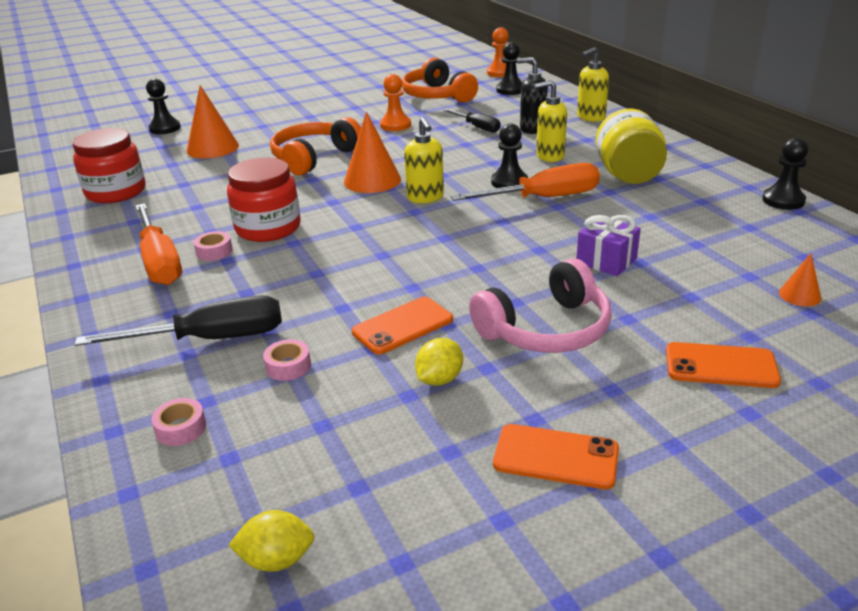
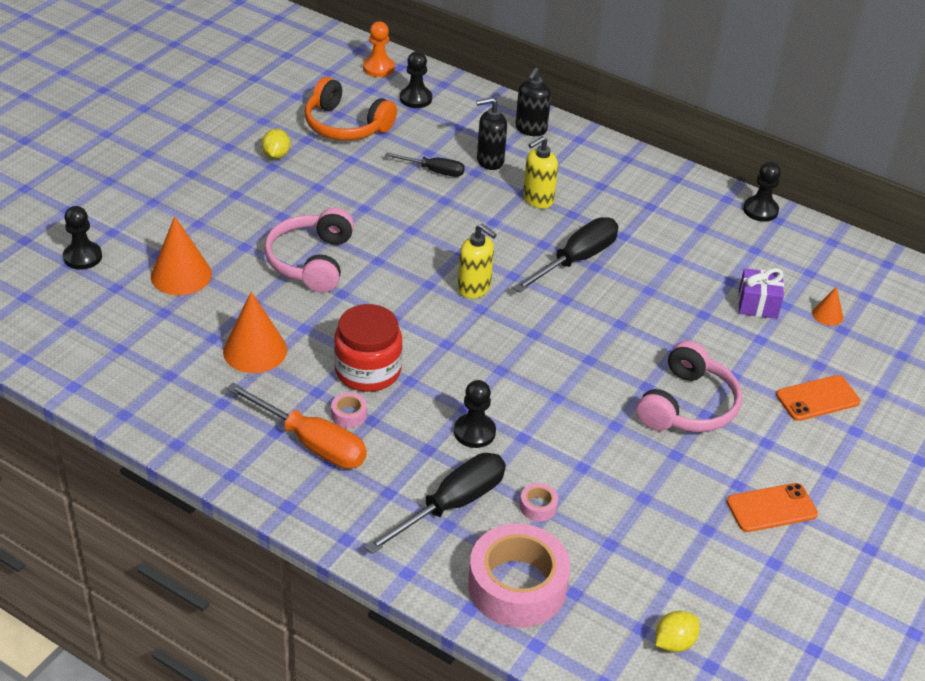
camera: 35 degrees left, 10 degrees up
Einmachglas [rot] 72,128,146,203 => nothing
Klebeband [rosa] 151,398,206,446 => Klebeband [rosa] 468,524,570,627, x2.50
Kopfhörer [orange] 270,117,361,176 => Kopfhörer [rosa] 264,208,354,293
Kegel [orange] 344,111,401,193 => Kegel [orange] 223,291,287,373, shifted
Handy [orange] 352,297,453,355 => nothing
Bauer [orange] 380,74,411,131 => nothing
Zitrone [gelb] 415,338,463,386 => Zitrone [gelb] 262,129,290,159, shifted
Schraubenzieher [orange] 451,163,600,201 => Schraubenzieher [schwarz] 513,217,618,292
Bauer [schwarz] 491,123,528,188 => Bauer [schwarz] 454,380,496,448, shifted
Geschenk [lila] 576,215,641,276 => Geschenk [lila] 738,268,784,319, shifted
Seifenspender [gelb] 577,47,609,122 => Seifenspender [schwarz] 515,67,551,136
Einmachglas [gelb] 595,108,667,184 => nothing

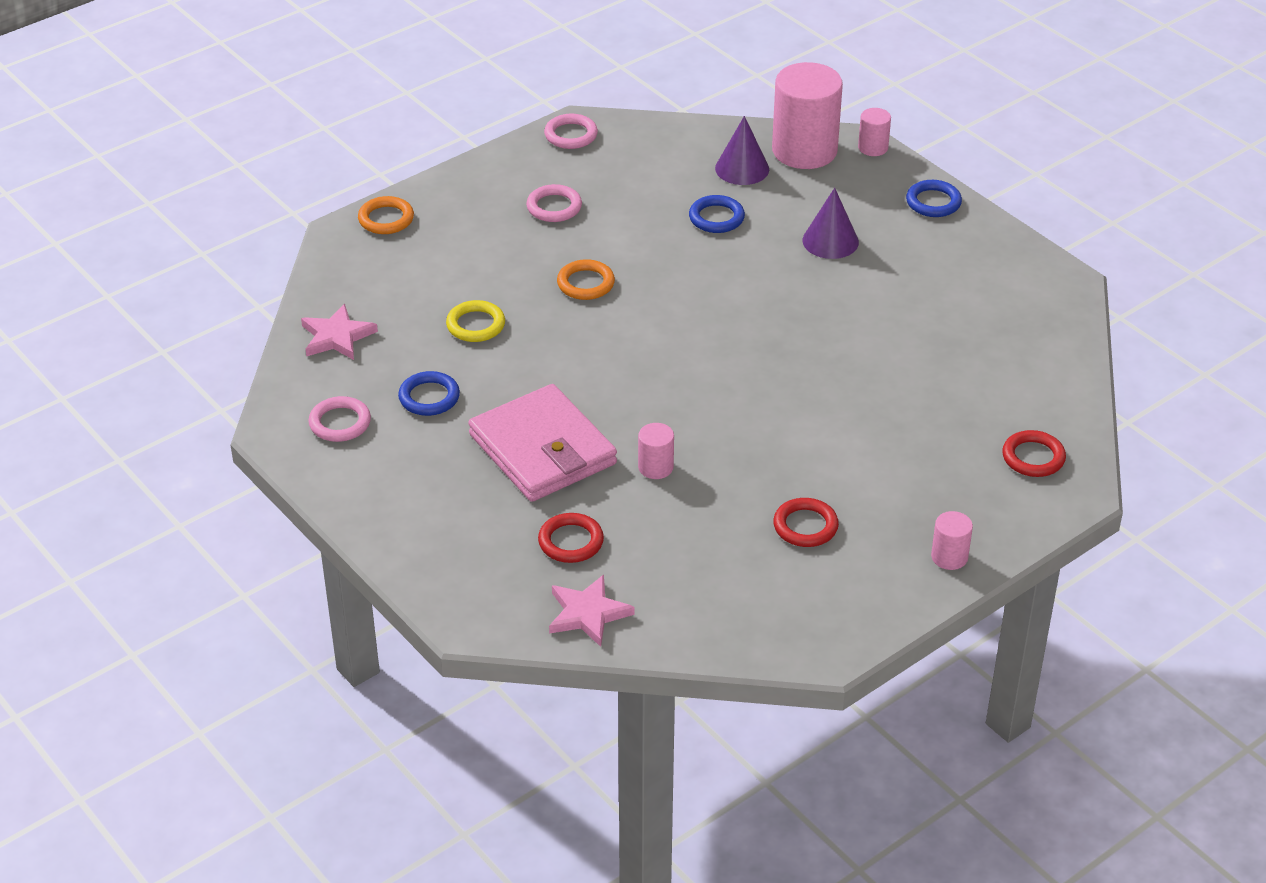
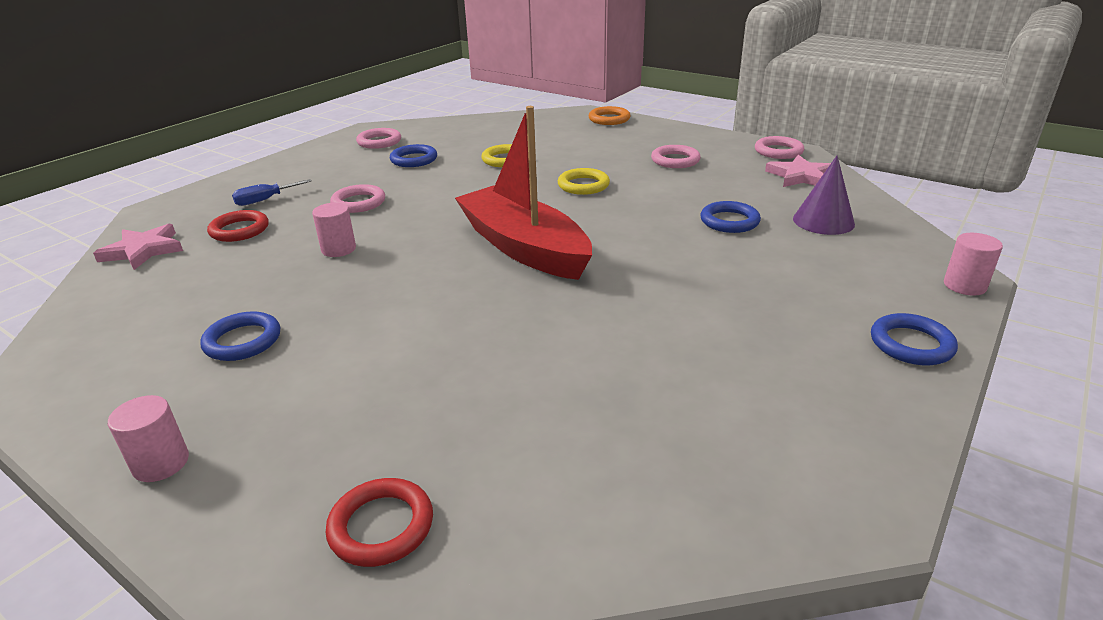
camera: 75 degrees right, 10 degrees down
Stern [rosa] 301,304,378,360 => Stern [rosa] 765,155,831,187, shifted
Geldbörse [rosa] 468,384,617,502 => Ring [rosa] 330,184,385,213
Ring [orange] 557,259,615,300 => Ring [gelb] 558,168,610,195
Vollzylinder [rosa] 772,62,843,169 => nothing
Ring [rot] 773,498,839,547 => Ring [blau] 200,311,280,361
Kegel [lila] 802,188,859,259 => nothing
nothing => Schraubenzieher [blau] 232,179,312,206
nothing => Boot [rot] 455,106,592,280

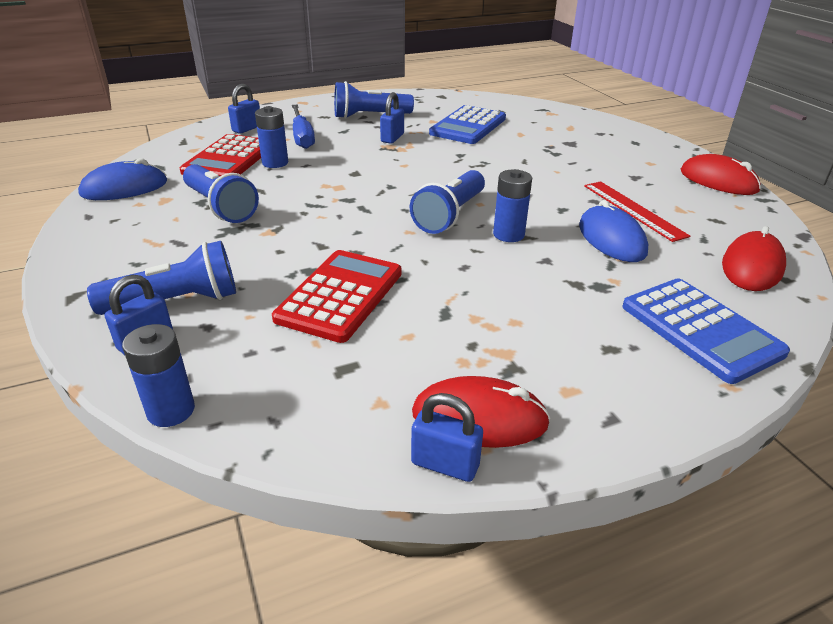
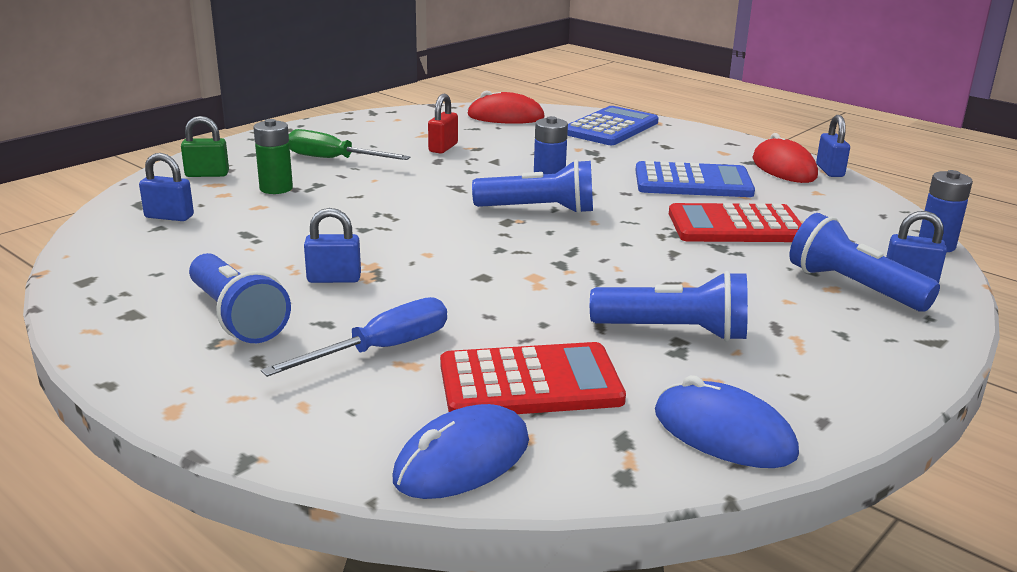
camera: 115 degrees left, 10 degrees down
Taschenlampe [blau] 183,164,259,223 => Taschenlampe [blau] 590,271,748,341, 75 degrees clockwise
Vorhängeschloss [blau] 228,84,260,134 => Vorhängeschloss [blau] 139,153,194,221, shifted
Batterie [blau] 255,106,288,168 => nothing
Taschenrechner [blau] 429,105,506,144 => Taschenrechner [blau] 635,161,755,197, shifted
Computermaus [blau] 579,200,648,262 => Computermaus [blau] 393,404,529,499, shifted
Lineal [rot] 584,181,690,242 => Vorhängeschloss [rot] 428,94,458,153
Computermaus [rot] 681,154,761,195 => nothing
nothing => Vorhängeschloss [grün] 181,116,229,177
nothing => Batterie [grün] 253,119,293,194
nothing => Schraubenzieher [grün] 289,129,411,160

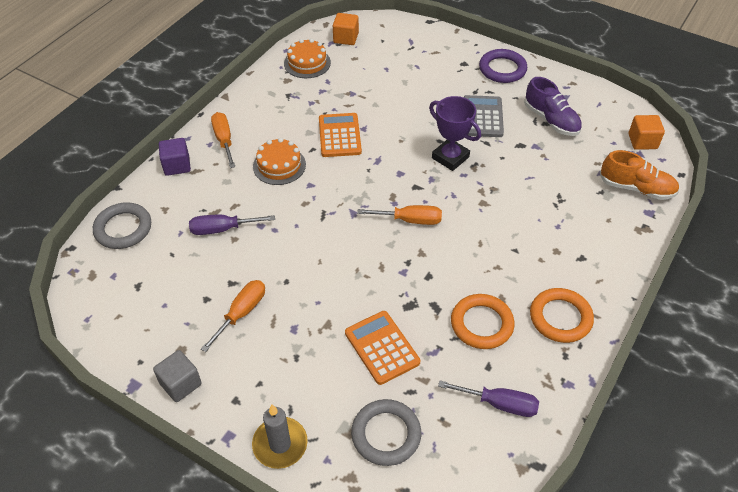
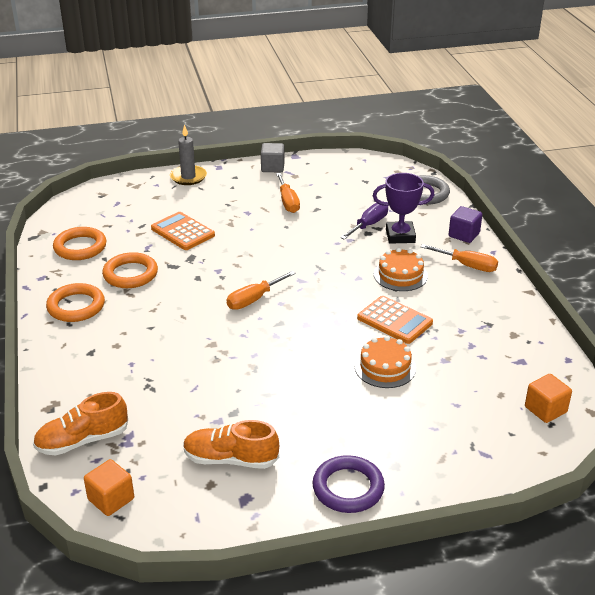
camera: 135 degrees right, 15 degrees down
Kuchen [orange] 284,39,331,78 => Kuchen [orange] 355,336,416,388, shifted
Taschenrechner [orange] 345,311,420,385 => Taschenrechner [orange] 151,212,215,250, 150 degrees counterclockwise
Ring [grau] 351,399,421,466 => nothing
Pokal [lila] 429,96,481,171 => Pokal [lila] 373,173,435,244, shifted
Schraubenzieher [lila] 438,380,539,417 => Ring [orange] 53,227,106,260
Taschenrechner [grau] 464,95,504,137 => nothing
Schuh [lila] 524,77,582,136 => Schuh [orange] 183,420,279,469

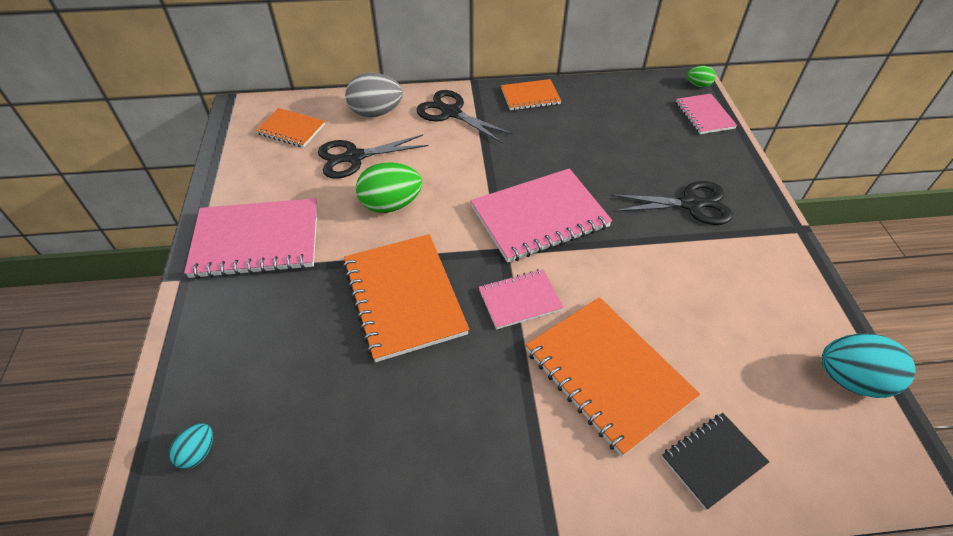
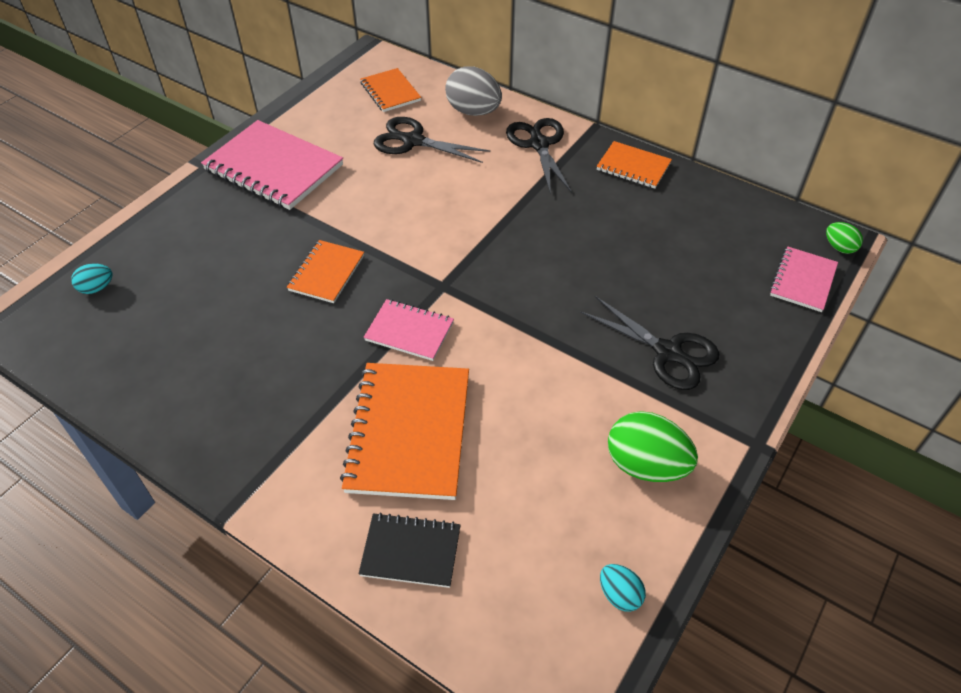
camera: 40 degrees right, 0 degrees up
Notizbuch [orange] 343,234,469,362 => Notizbuch [orange] 287,240,364,303, x0.55
Ei [grün] 356,162,422,213 => Ei [grün] 608,411,698,482, shifted
Notizbuch [rosa] 471,168,612,263 => nothing
Ei [türkis] 822,334,915,398 => Ei [türkis] 600,564,646,612, x0.52

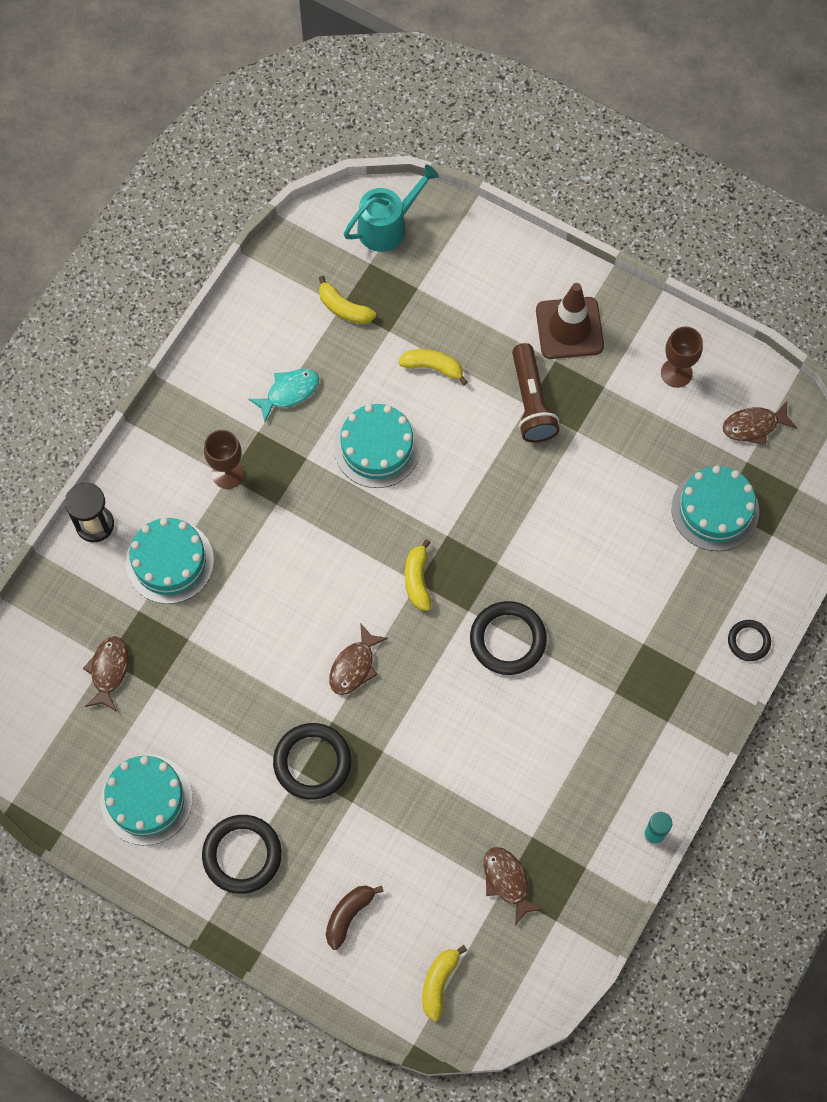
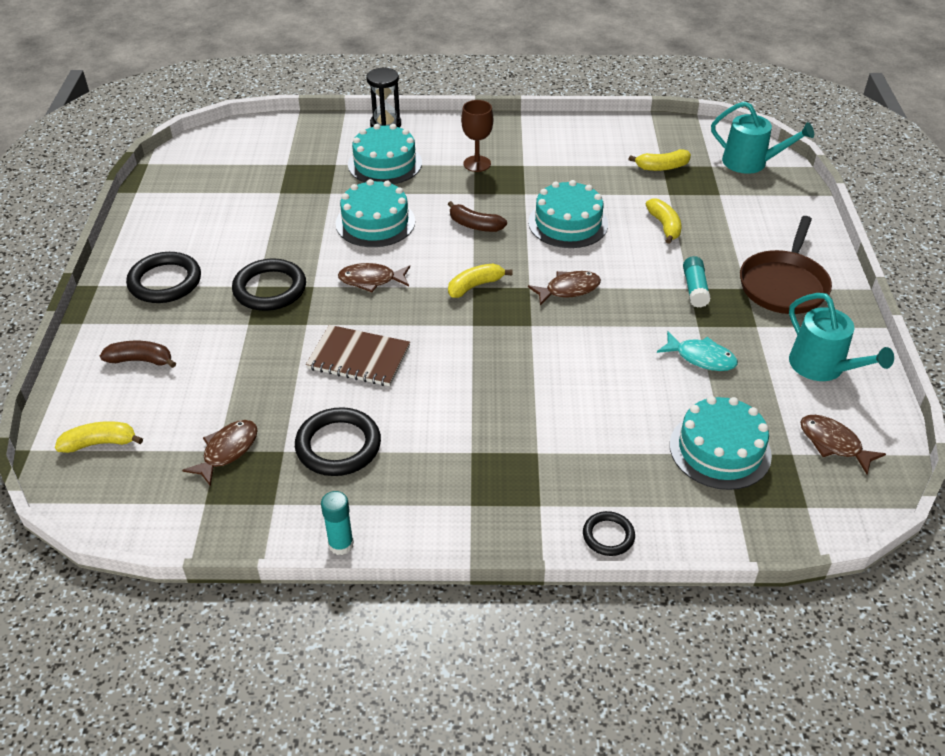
camera: 60 degrees right, 25 degrees down
Fisch [braun] 83,636,129,711 => Fisch [braun] 528,271,601,306, shifted
Kuchen [türkis] 101,755,193,845 => Kuchen [türkis] 336,179,415,247, shifted
Fisch [türkis] 248,369,319,422 => Fisch [türkis] 657,332,738,371, shifted
Banane [gelb] 319,276,376,324 => Banane [gelb] 629,149,691,171, 105 degrees counterclockwise
Ring [schwarz] 470,601,547,675 => Ring [schwarz] 295,407,381,476, shifted
Taschenlampe [braun] 512,343,560,443 => Klebestift [türkis] 683,256,711,308
Leitkegel [braun] 536,283,604,359 => Pfanne [braun] 740,216,832,314
Kelch [braun] 661,327,703,388 => Gießkanne [türkis] 789,293,894,381
nothing => Notizbuch [braun] 306,325,410,386
nothing => Banane [braun] 448,201,507,232

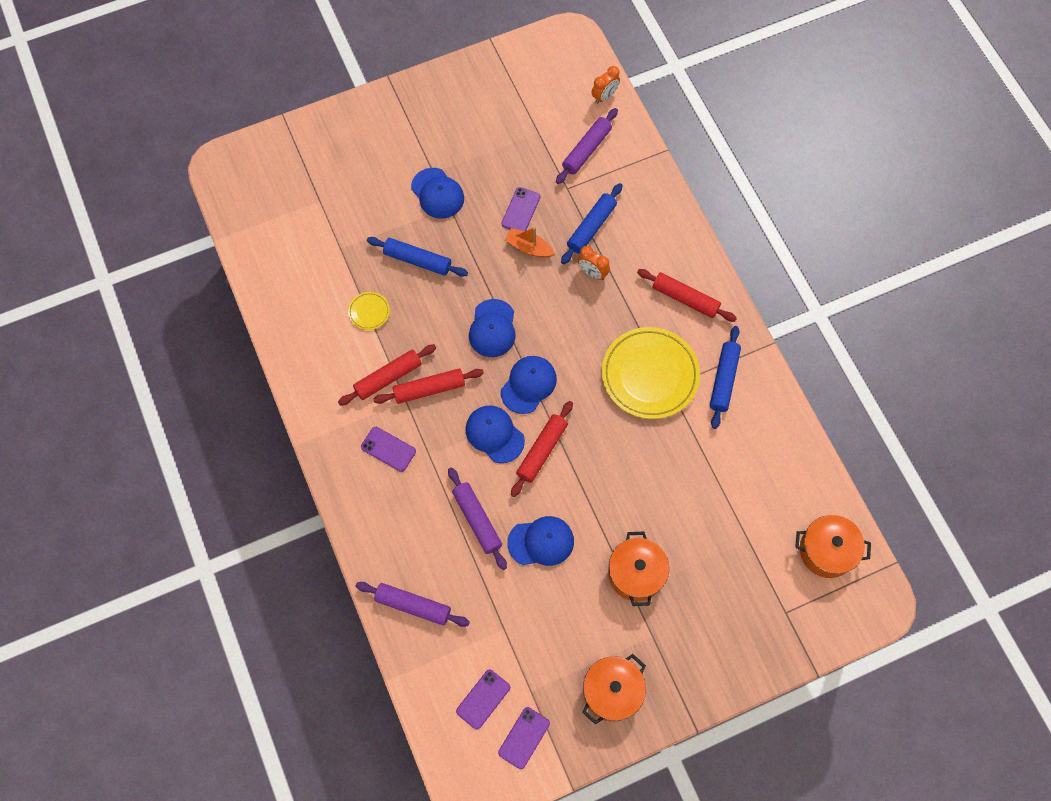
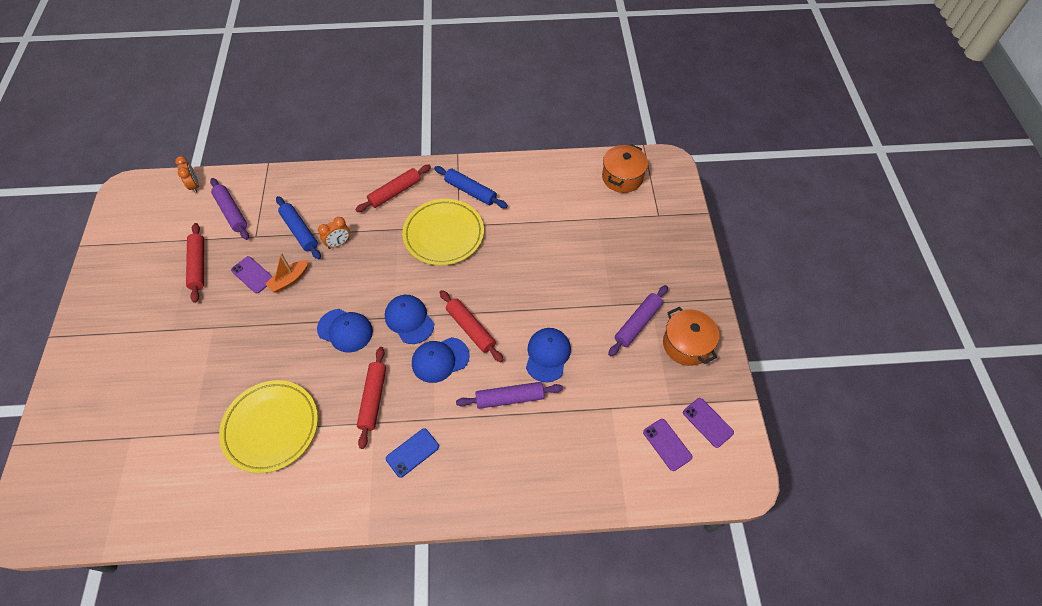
camera: 70 degrees left, 10 degrees down
Nudelholz [rot] 338,344,436,406 => Nudelholz [rot] 186,223,204,303, shifted
Teller [gelb] 348,292,390,330 => Teller [gelb] 219,380,318,473, x2.31
Nudelholz [lila] 356,582,470,627 => Nudelholz [lila] 608,285,668,356, shifted
Handy [lila] 361,427,416,472 => Handy [blau] 386,428,439,478
Nudelholz [blau] 367,237,468,277 => nothing
Kappe [blau] 411,168,464,219 => nothing
Kochtopf [orange] 608,532,669,606 => nothing

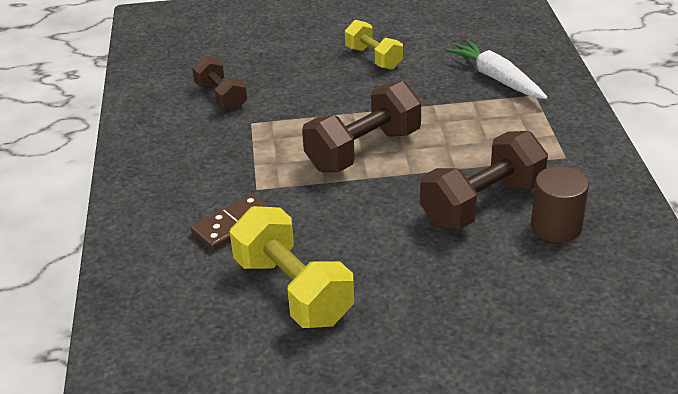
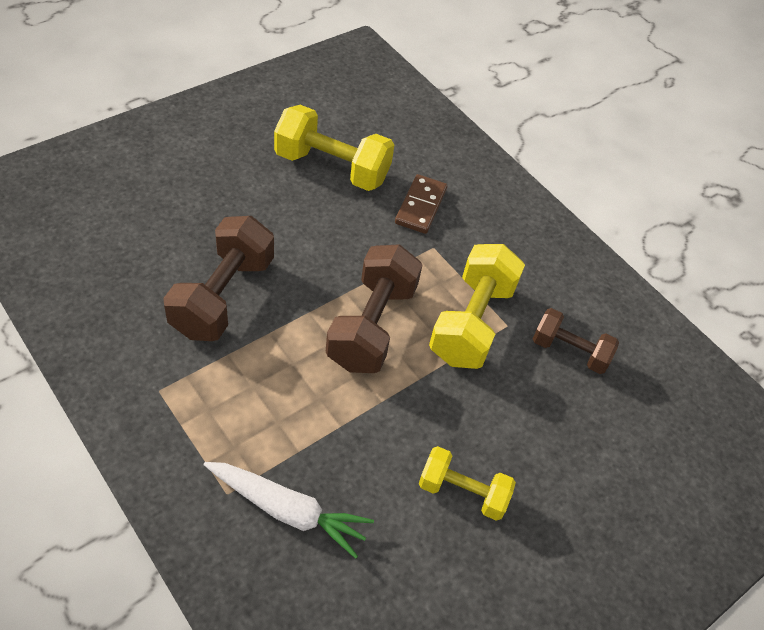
camera: 140 degrees right, 15 degrees up
Vollzylinder [braun] 531,166,589,243 => nothing
nothing => Hantel [gelb] 429,244,525,369

